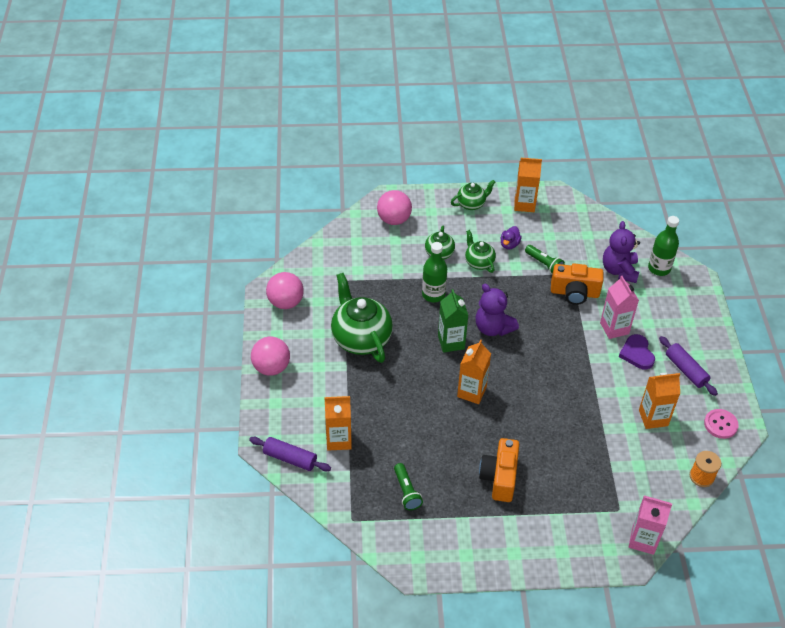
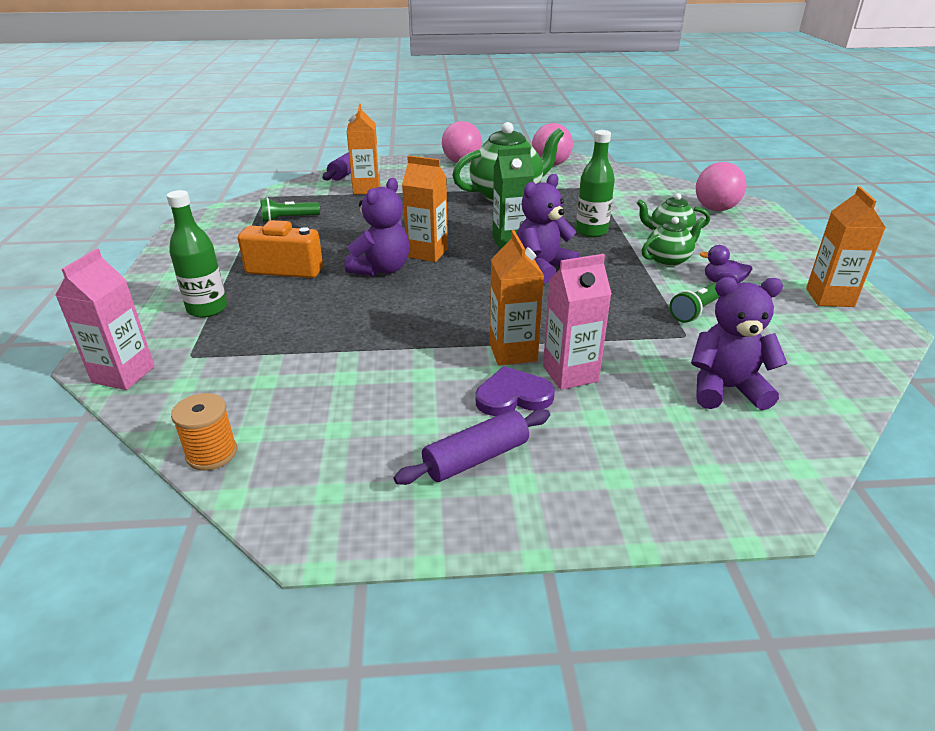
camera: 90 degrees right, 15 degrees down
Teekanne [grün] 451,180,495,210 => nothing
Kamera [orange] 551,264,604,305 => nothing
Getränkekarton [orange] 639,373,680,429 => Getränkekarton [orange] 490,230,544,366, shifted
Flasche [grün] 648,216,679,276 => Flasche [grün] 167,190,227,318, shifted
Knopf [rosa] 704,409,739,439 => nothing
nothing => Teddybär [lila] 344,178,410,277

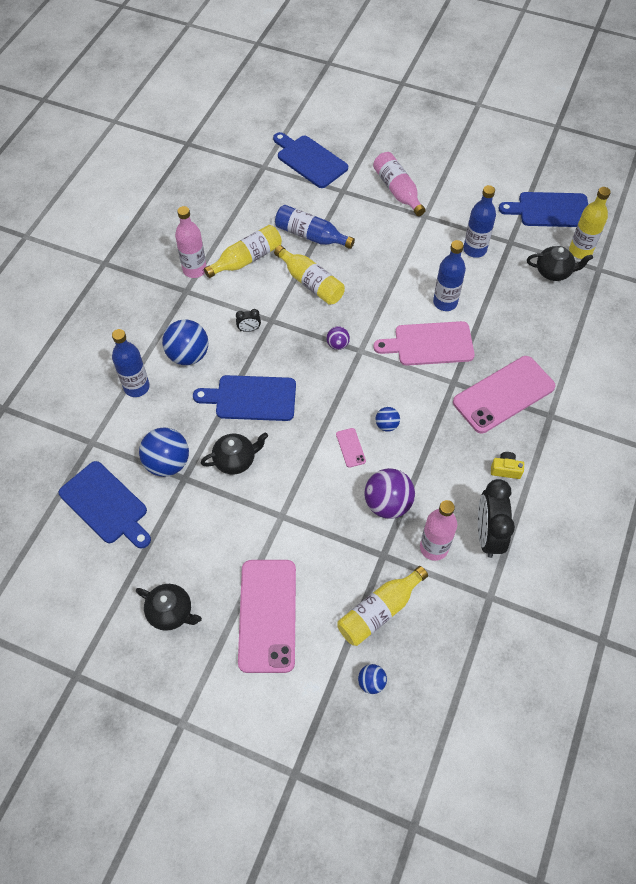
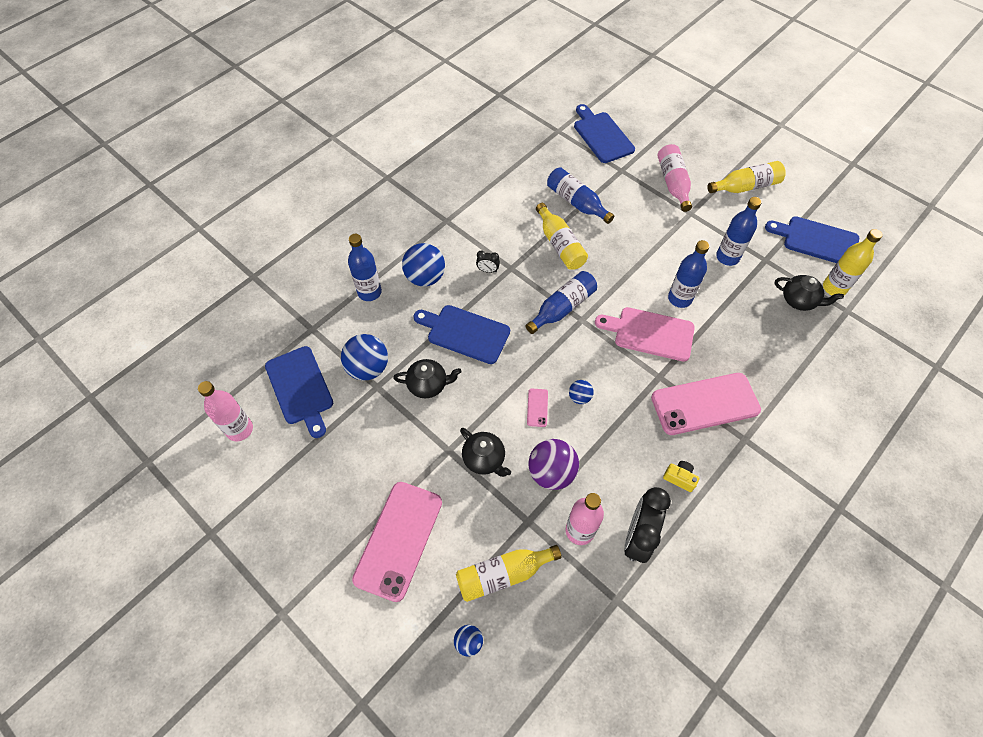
camera: 20 degrees right, 0 degrees up
Teekanne [schwarz] 136,584,202,631 => Teekanne [schwarz] 460,428,511,477, shifted
Flasche [rosa] 175,206,207,278 => Flasche [rosa] 198,381,253,441, shifted
Flasche [gelb] 204,225,282,278 => Flasche [gelb] 707,161,786,193, shifted
Ball [lila] 326,326,350,350 => Flasche [blau] 526,271,597,334

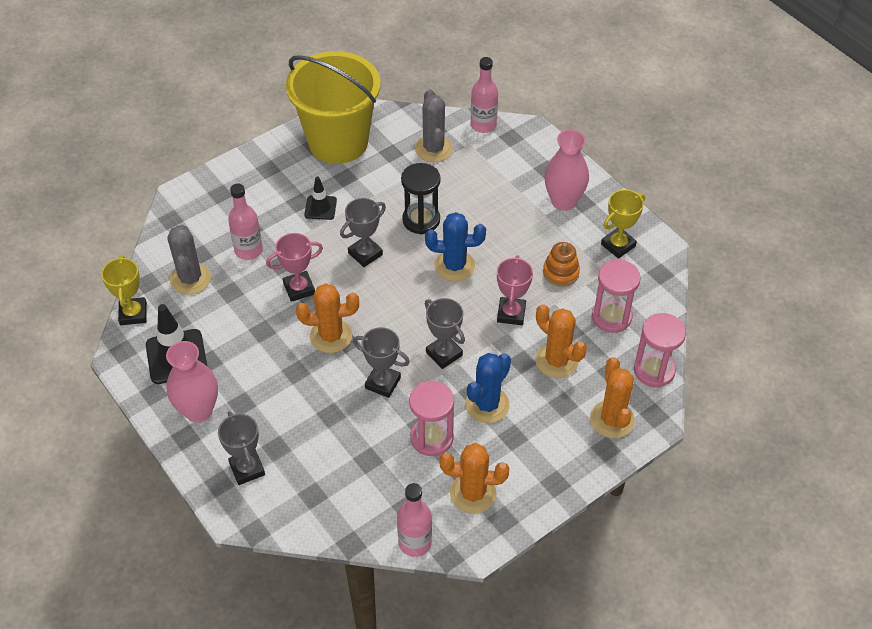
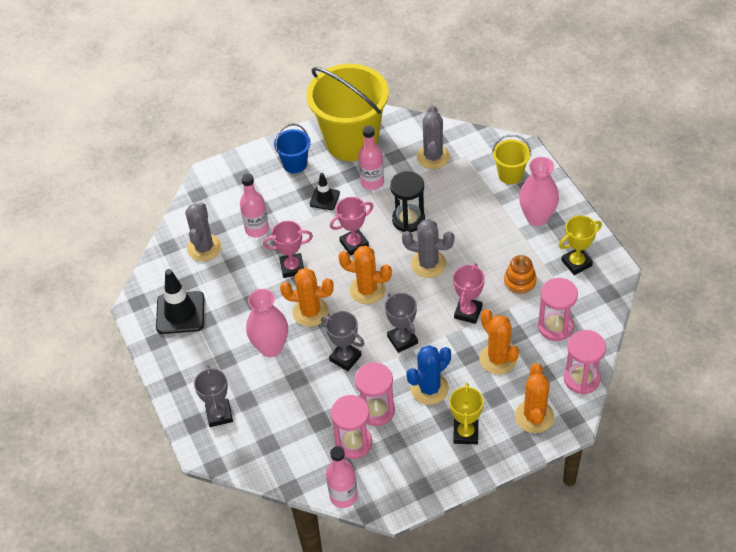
camera: 15 degrees right, 0 degrees up
Pokal [gelb] 101,255,147,325 => Pokal [gelb] 449,382,484,444, shifted
Vase [rosa] 166,341,218,423 => Vase [rosa] 246,289,288,357, shifted
Pokal [grau] 340,198,386,267 => Pokal [rosa] 330,197,373,256
Kaktus [blau] 425,212,486,281 => Kaktus [grau] 402,219,454,278
Kaktus [orange] 440,443,509,514 => Kaktus [orange] 338,246,392,304, shifted
Flasche [rosa] 471,57,498,133 => Flasche [rosa] 358,125,384,190, shifted
nothing => Eimer [blau] 274,124,311,173
nothing => Sanduhr [rosa] 331,395,372,459
nothing => Eimer [gelb] 492,135,531,184

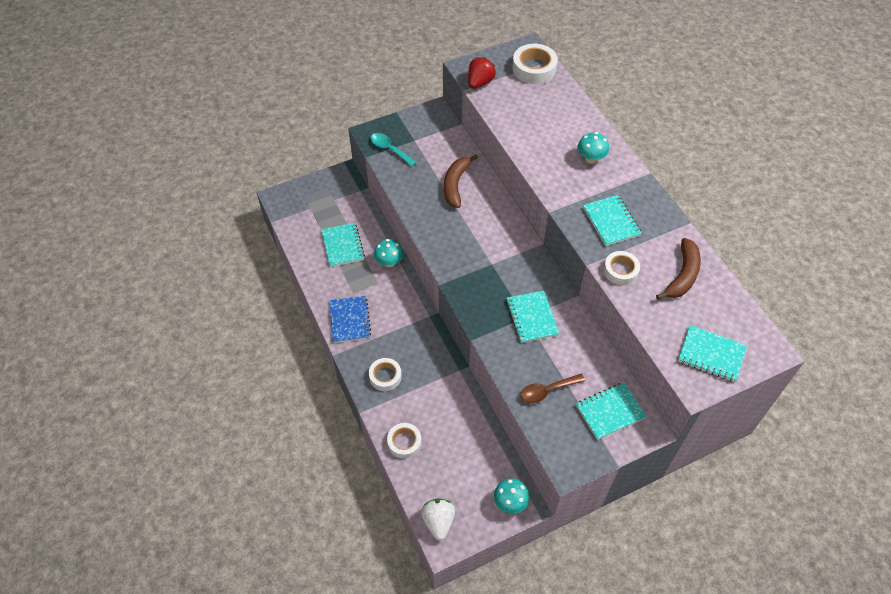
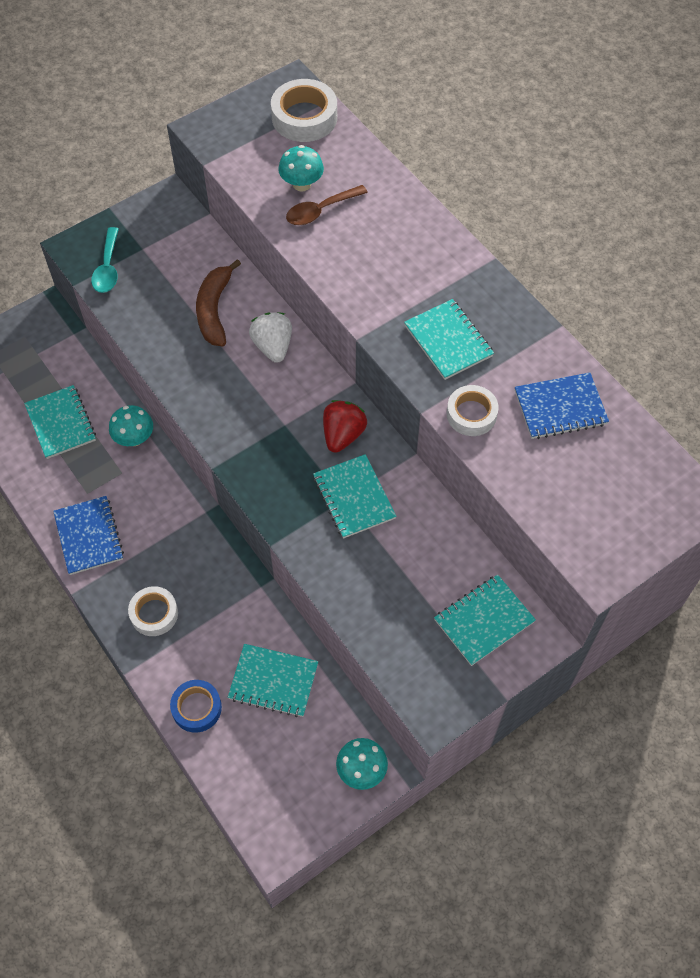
camera: 10 degrees left, 5 degrees up
Löffel [türkis] 370,133,417,167 => Löffel [türkis] 91,227,119,293, 120 degrees counterclockwise
Klebeband [weiß] 387,423,422,459 => Klebeband [blau] 170,680,222,733
Erdbeere [weiß] 421,498,455,541 => Erdbeere [weiß] 249,312,292,363, shifted
Erdbeere [rot] 468,57,496,89 => Erdbeere [rot] 323,400,367,453, shifted
Löffel [braun] 520,374,585,403 => Löffel [braun] 286,185,368,225, shifted
Pilz [türkis] 578,132,609,164 => Pilz [türkis] 278,145,324,192, shifted
Banane [braun] 656,238,701,300 => Notizbuch [blau] 515,373,609,439
Notizbuch [türkis] 678,325,747,382 => Notizbuch [türkis] 228,644,318,717, shifted

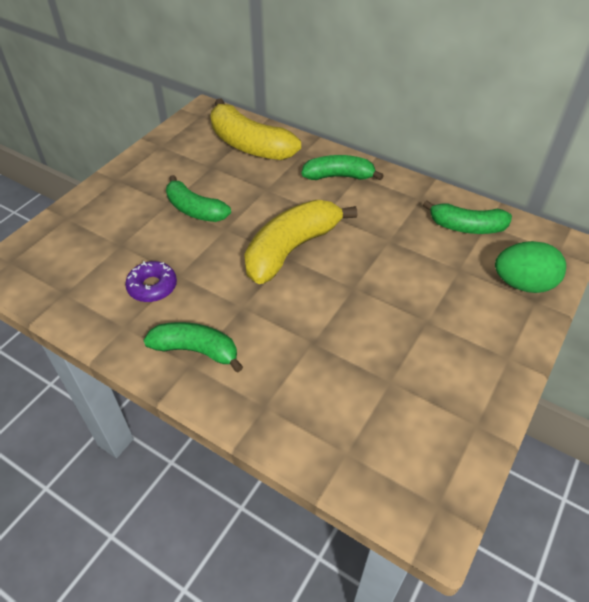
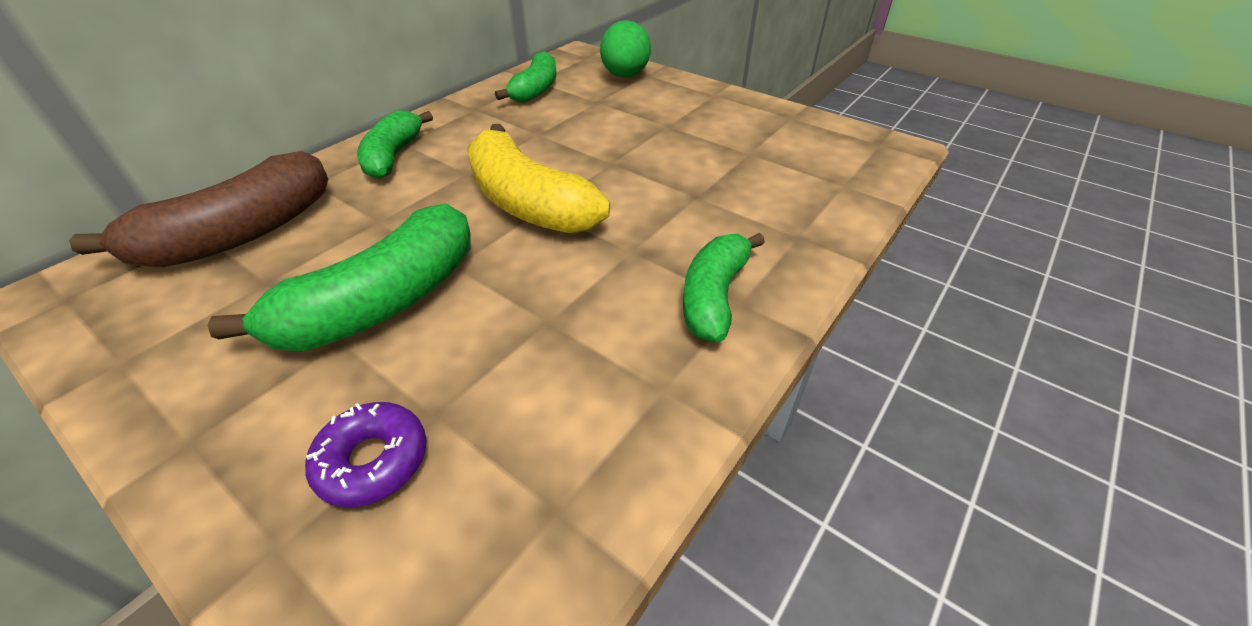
camera: 85 degrees left, 5 degrees down
Donut [lila] 125,261,177,302 => Donut [lila] 305,402,426,507, shifted
Banane [grün] 166,175,231,222 => Banane [grün] 207,203,471,351, x1.55
Banane [gelb] 211,99,301,160 => Banane [braun] 69,151,328,267

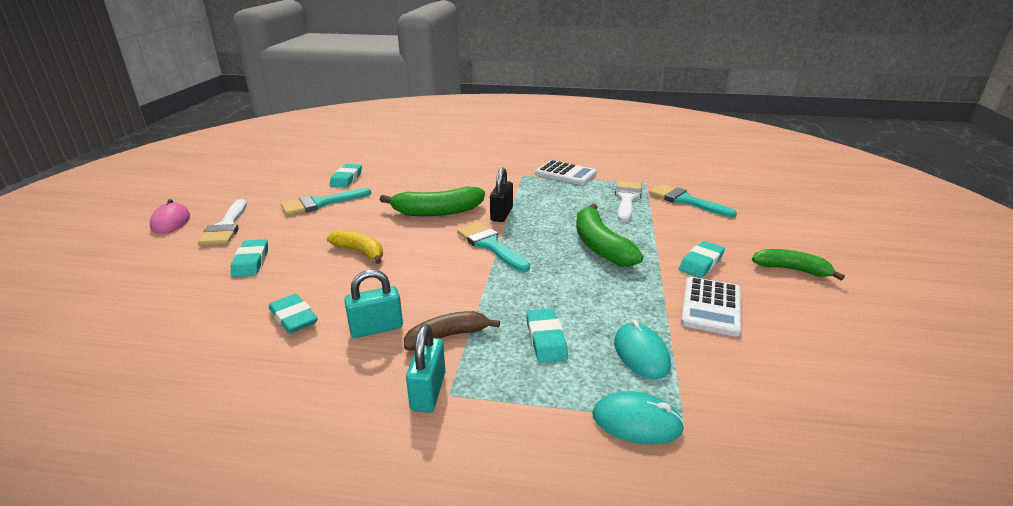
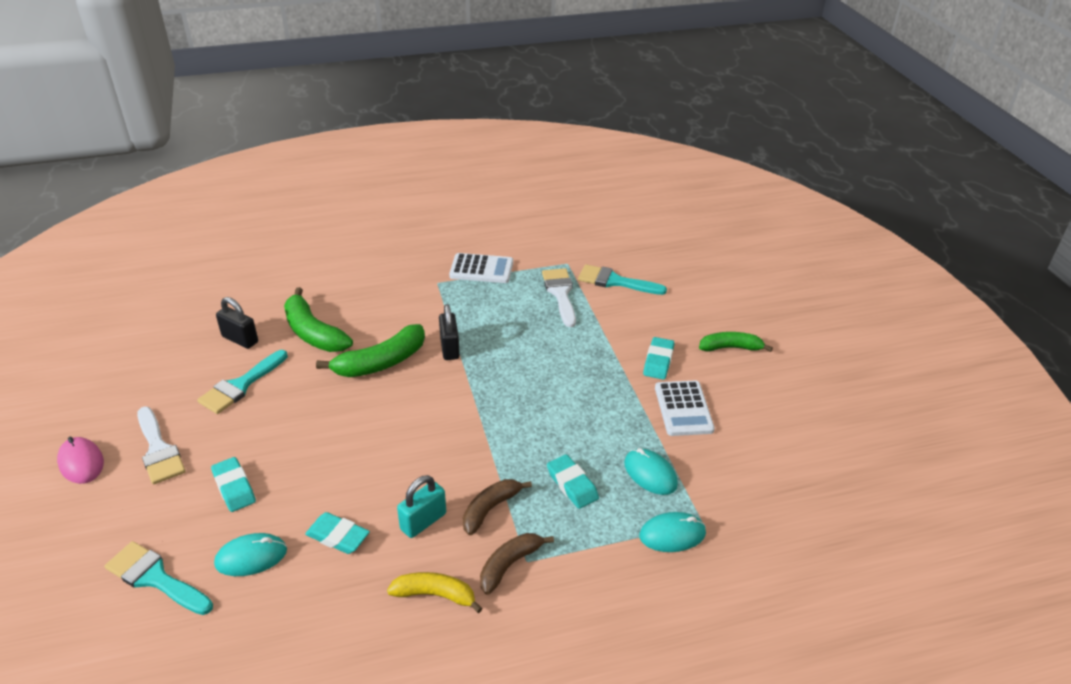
camera: 25 degrees left, 10 degrees up
Banane [gelb] 327,230,383,264 => Banane [gelb] 387,572,483,613, shifted
Radiergummi [türkis] 330,164,362,188 => Vorhängeschloss [schwarz] 216,297,258,349
Vorhängeschloss [türkis] 406,324,445,412 => Banane [braun] 480,533,554,595
Pinsel [türkis] 457,222,530,272 => Pinsel [türkis] 105,541,213,615, shifted
Banane [grün] 576,204,643,267 => Banane [grün] 284,287,353,352, shifted
nothing => Computermaus [türkis] 214,533,287,576

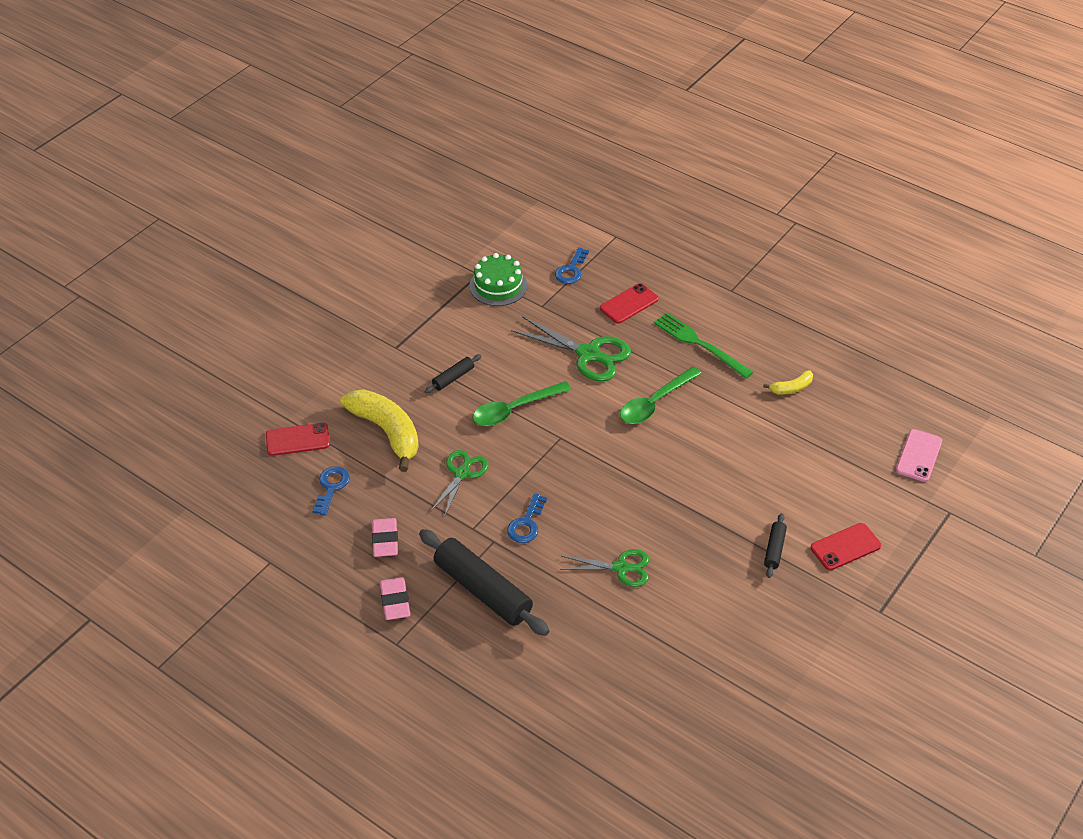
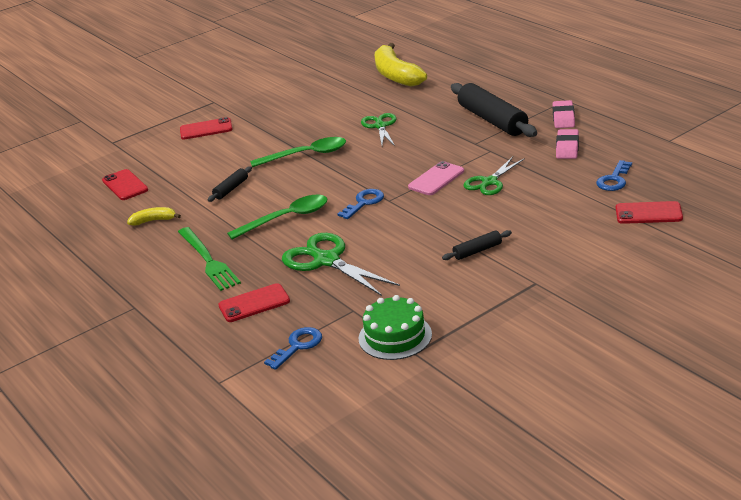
camera: 160 degrees left, 15 degrees down
Banane [gelb] 340,389,419,472 => Banane [gelb] 375,43,427,87, shifted
Löffel [grün] 472,381,572,426 => Löffel [grün] 250,137,346,167, shifted
Schlüssel [blau] 507,493,547,543 => Schlüssel [blau] 338,189,384,219, shifted
Schere [grün] 560,549,649,587 => Schere [grün] 361,113,396,146, 60 degrees clockwise
Nudelholz [schwarz] 764,513,787,578 => Nudelholz [schwarz] 208,166,252,202, shifted
Handy [rosa] 896,429,942,482 => Handy [rosa] 408,161,464,195, shifted
nothing => Handy [rot] 102,169,148,200

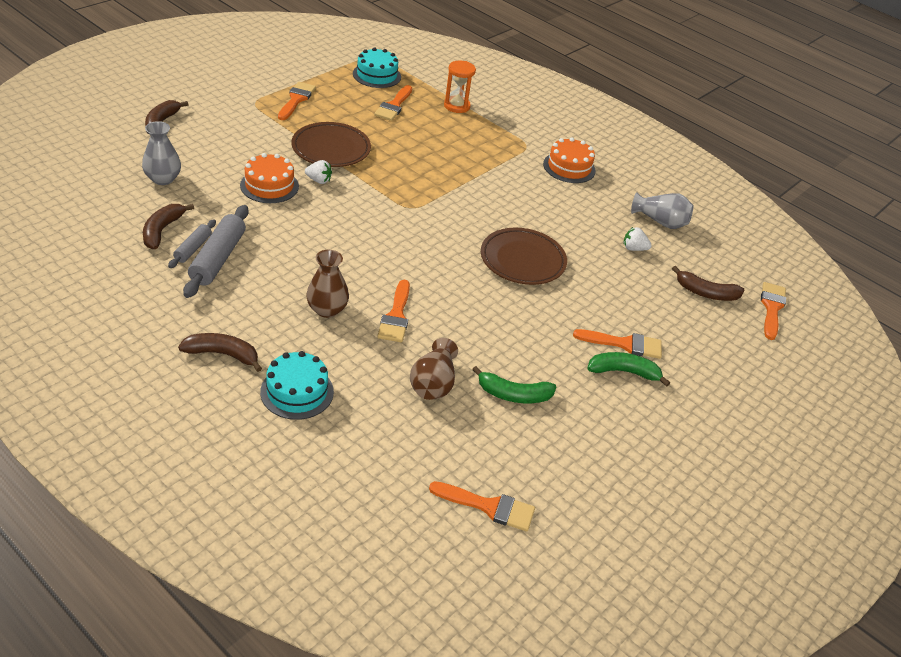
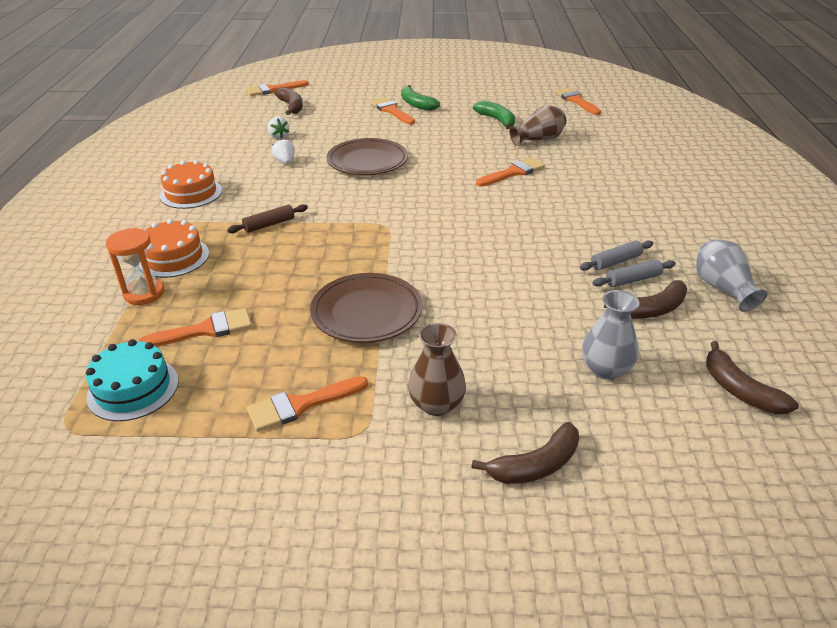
camera: 125 degrees left, 5 degrees down
Banane [braun] 178,333,262,372 => Banane [braun] 706,341,799,414, shifted
Nudelholz [grau] 183,205,249,298 => Nudelholz [grau] 580,240,653,271, x0.57
Kuchen [orange] 240,153,299,203 => Kuchen [orange] 139,219,209,278, shifted
Kuchen [türkis] 260,351,334,420 => nothing
Erdbeere [weiß] 305,160,332,184 => Erdbeere [weiß] 272,139,295,164, shifted
Vase [braun] 306,250,349,318 => Vase [braun] 408,323,466,416, shifted
Vase [grau] 631,192,693,229 => Vase [grau] 696,239,767,312, shifted
nothing => Nudelholz [braun] 227,204,308,233

